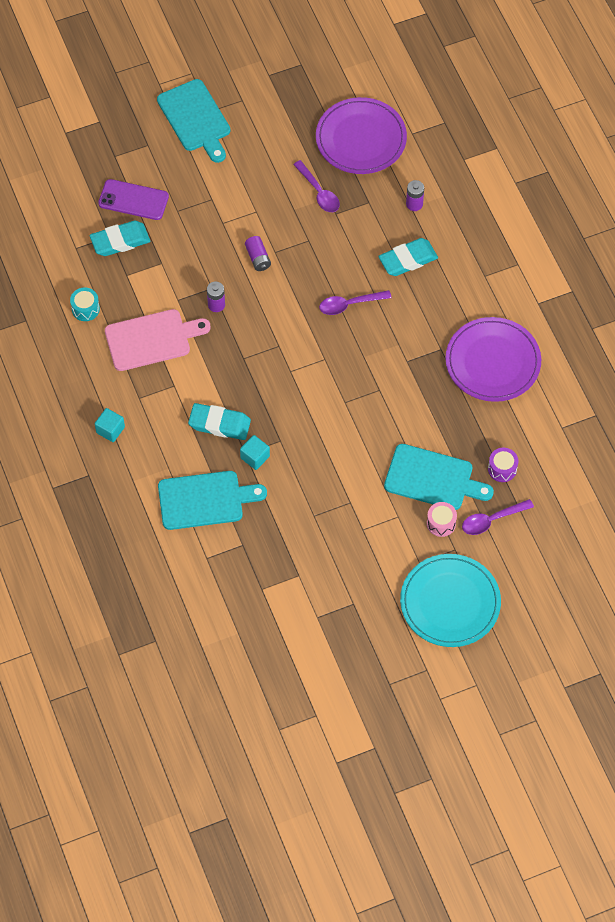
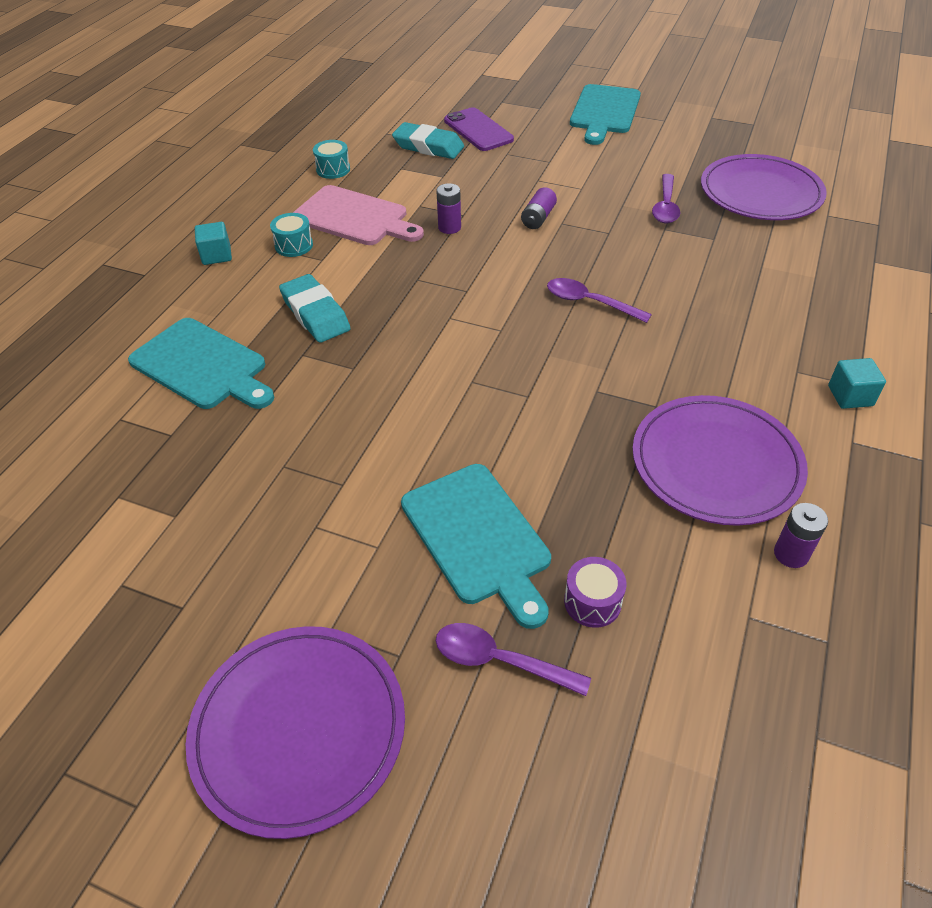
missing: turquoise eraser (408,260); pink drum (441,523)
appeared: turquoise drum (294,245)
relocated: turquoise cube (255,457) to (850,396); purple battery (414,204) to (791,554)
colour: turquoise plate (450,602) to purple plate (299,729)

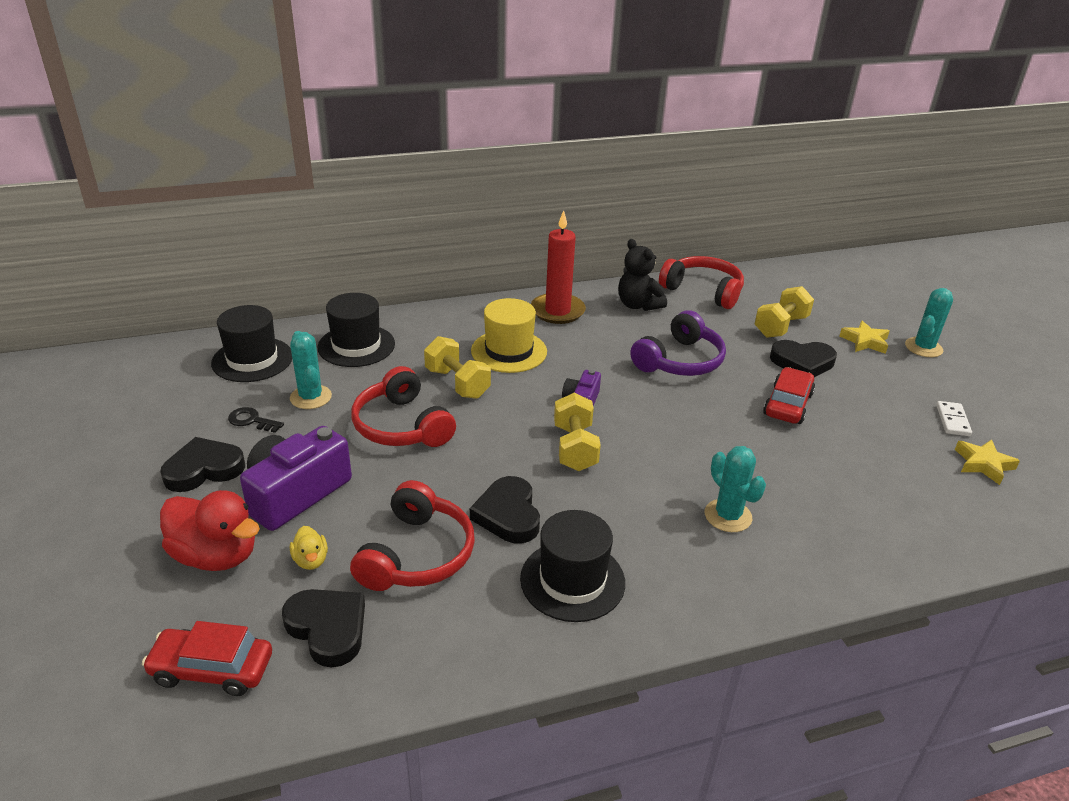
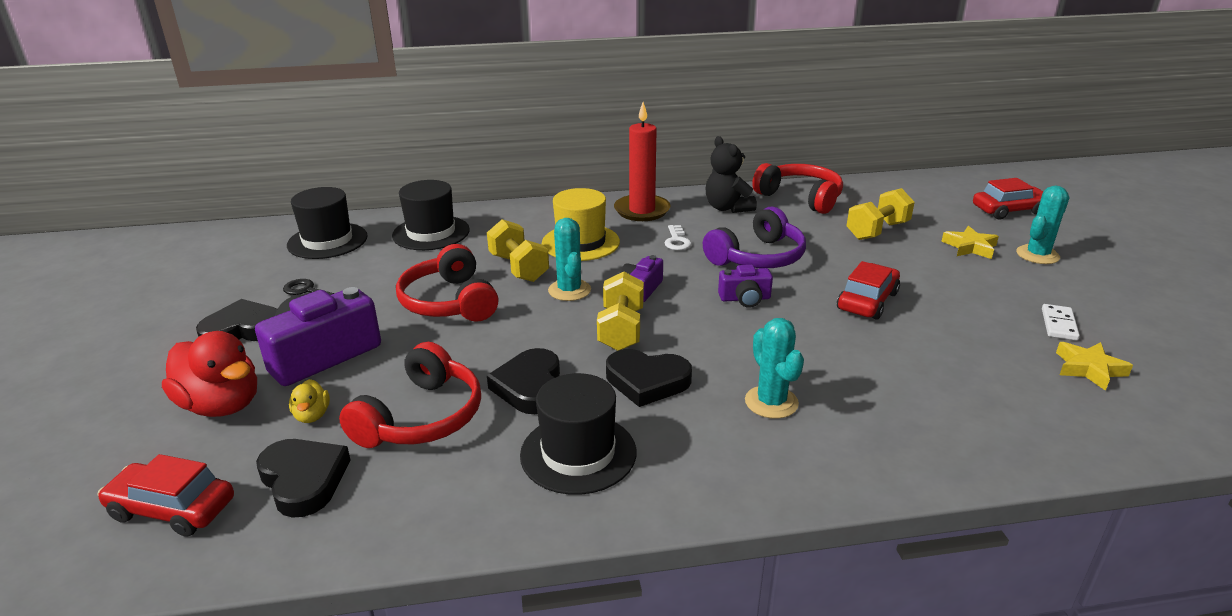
appeared: white key (677,241); purple camera (745,299); red car (1009,210)
relocated: turquoise cactus (311,397) to (569,290); black heart (802,362) to (647,381)

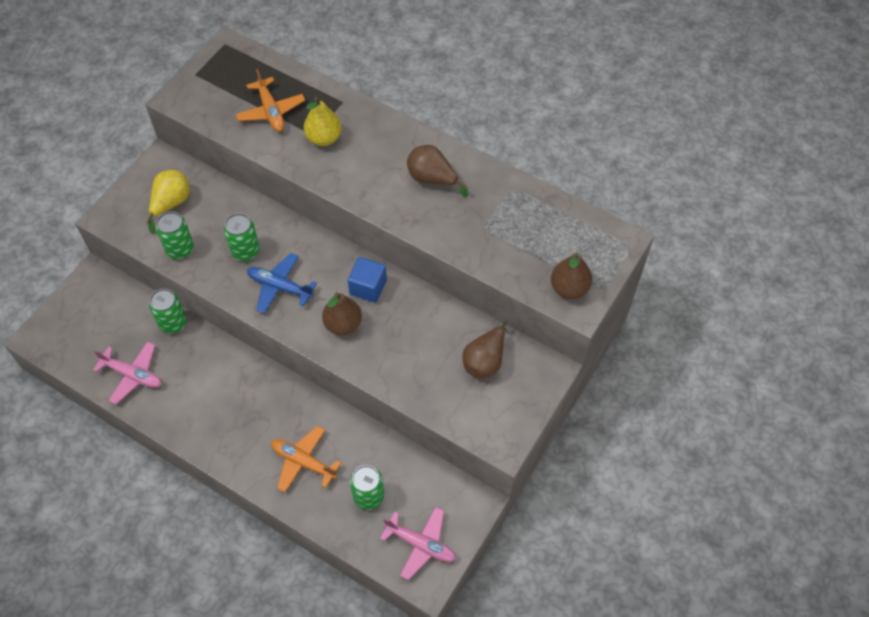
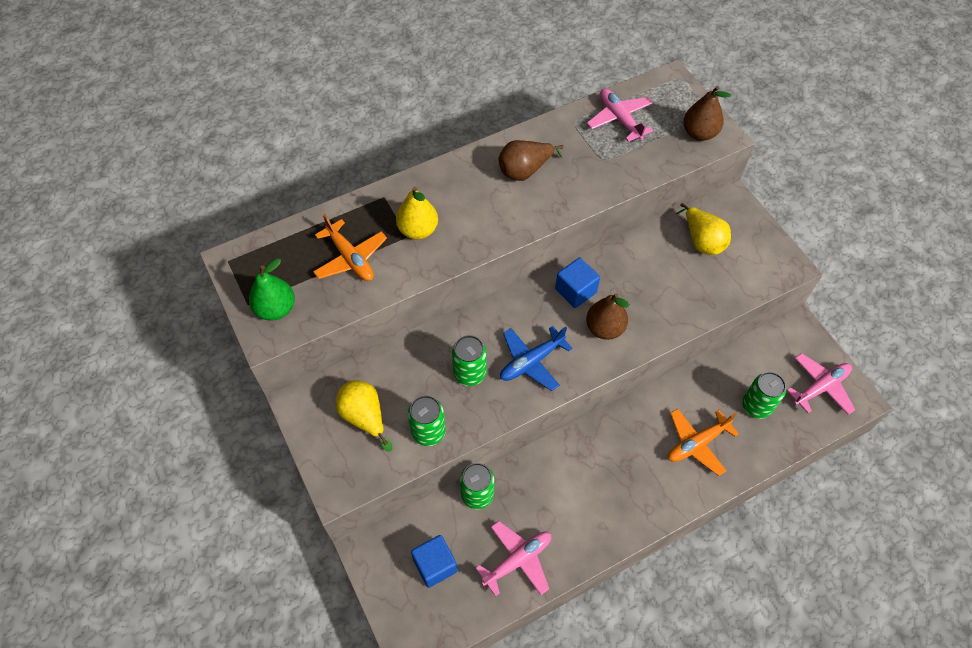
appeared: green pear (276,309); blue cube (435,565); pink plane (619,119)
colour: brown pear (485,361) to yellow pear (702,241)
spun: orange plane (271,111) = (350,258) 45 degrees clockwise

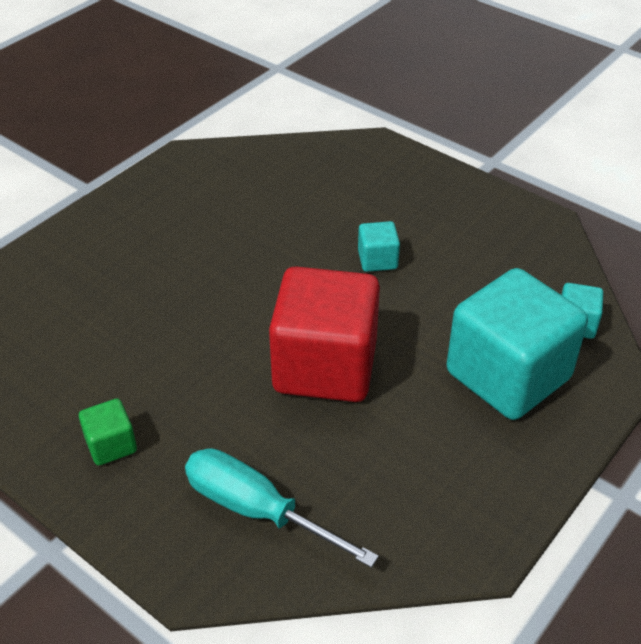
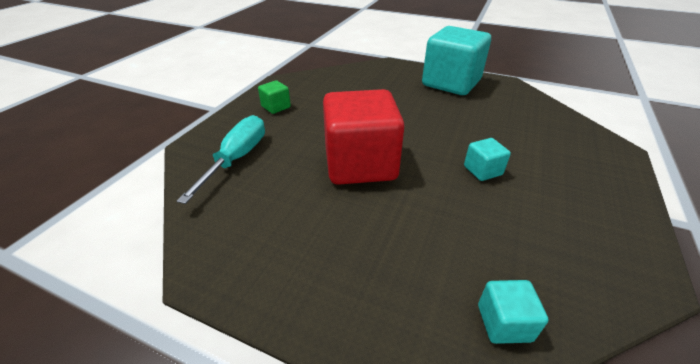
relocated: turquoise cube (508,375) to (451,83)

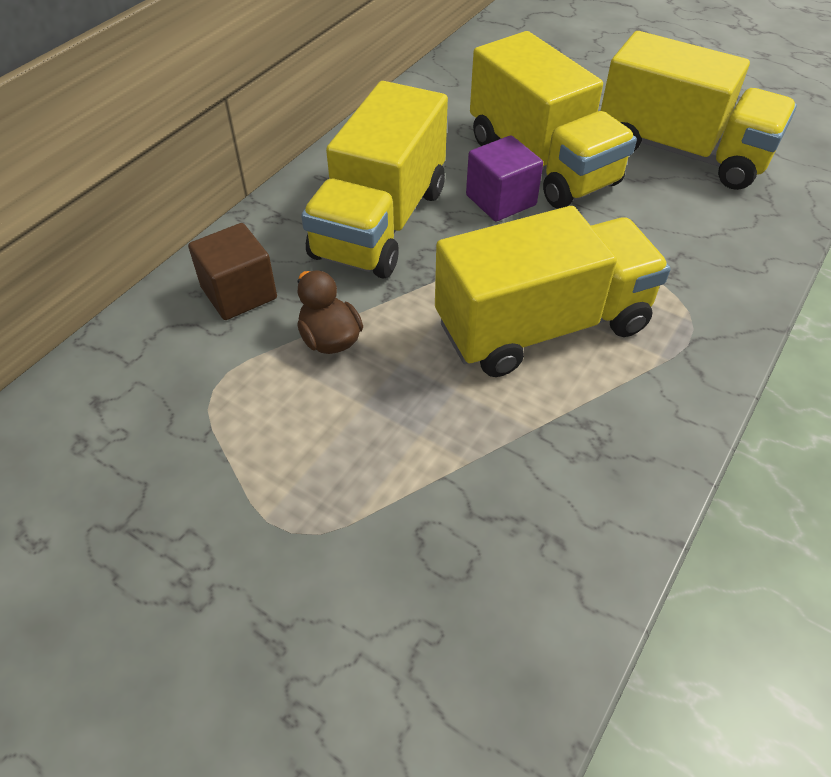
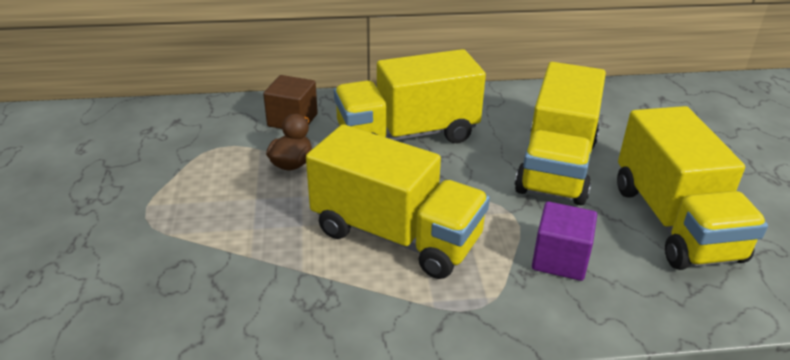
relocated: purple cube (501,200) to (560,259)

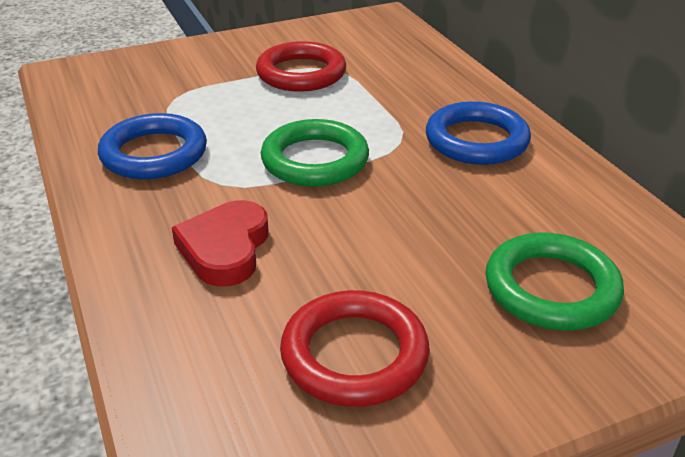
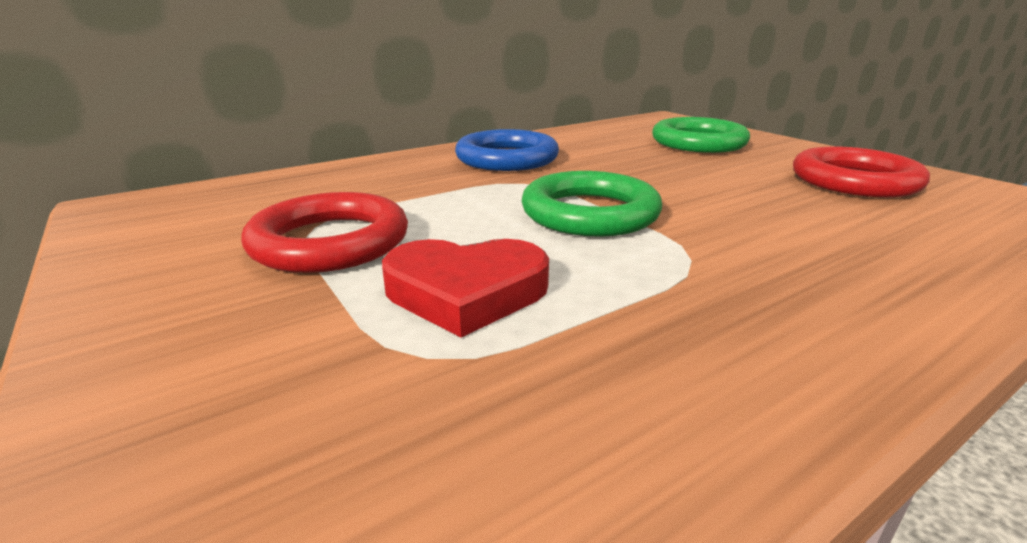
missing: blue ring (154,153)
relocated: red heart (225,249) to (466,292)

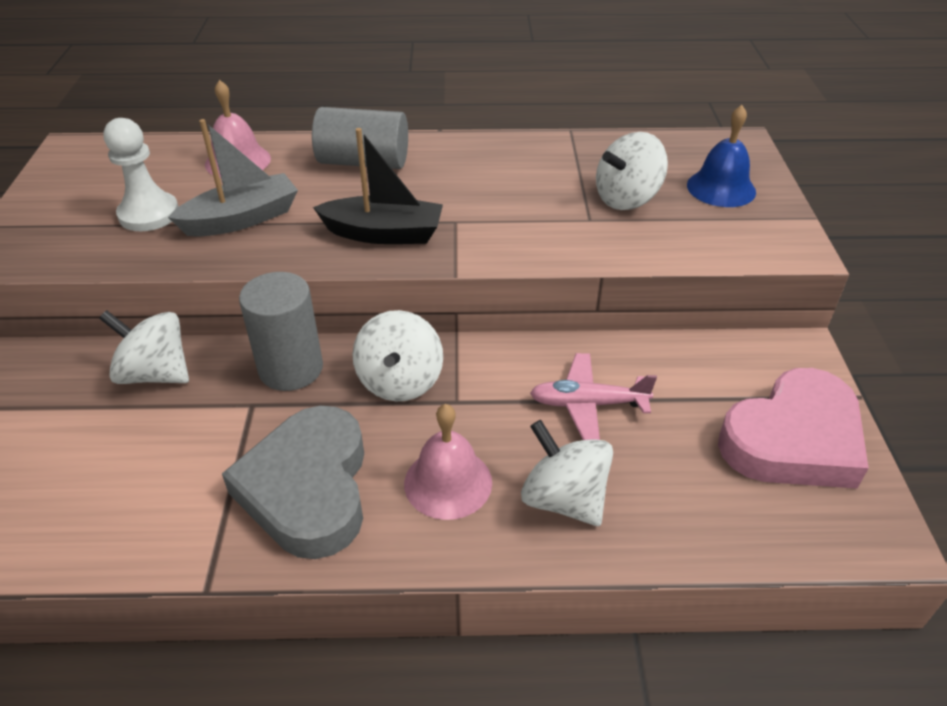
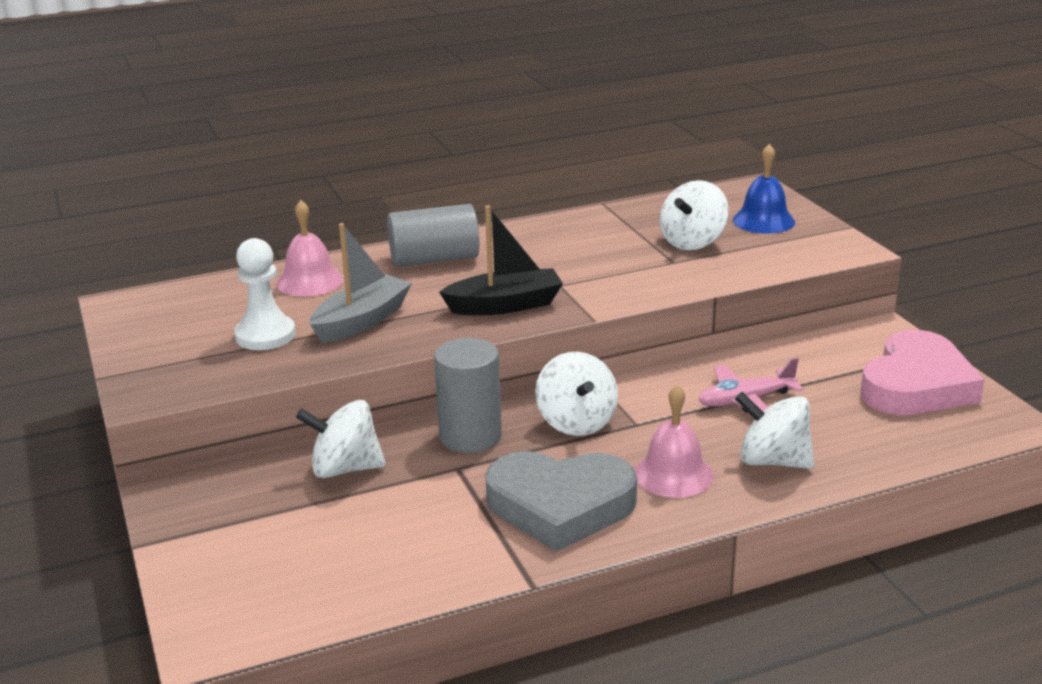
spun: grey heart (308,488) = (560,506) 60 degrees counterclockwise

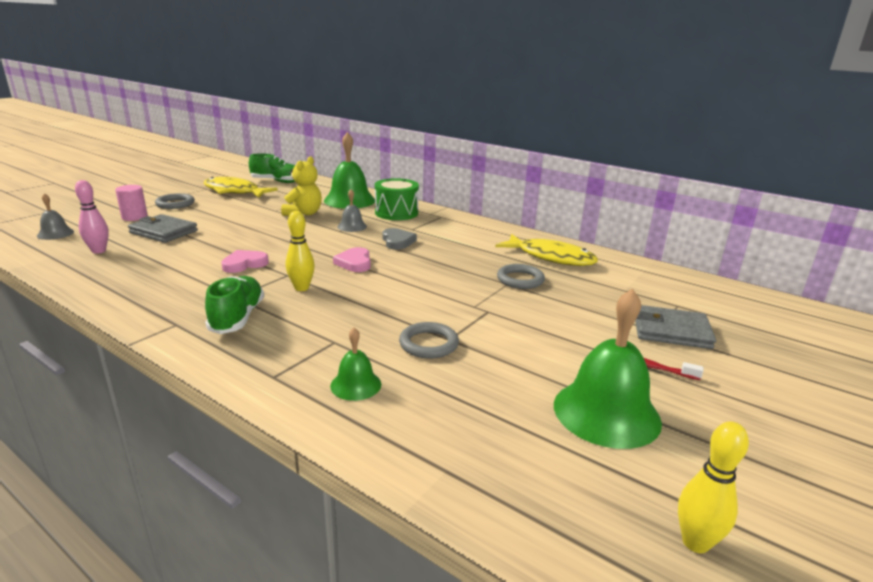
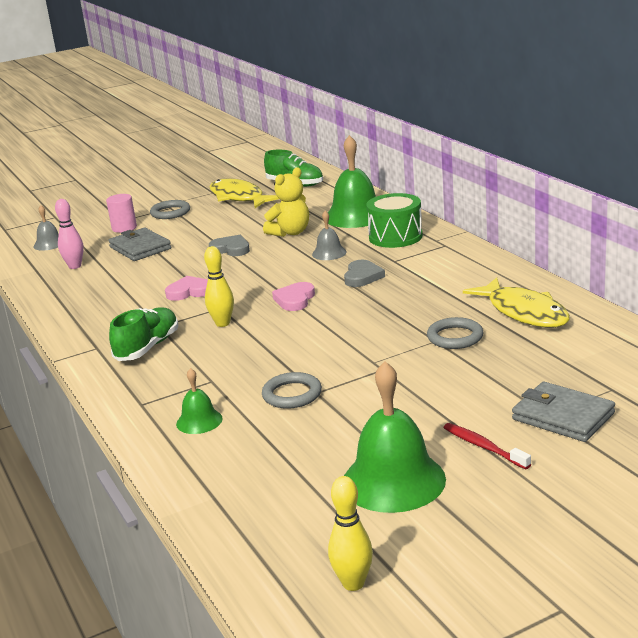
appeared: grey heart (231,249)

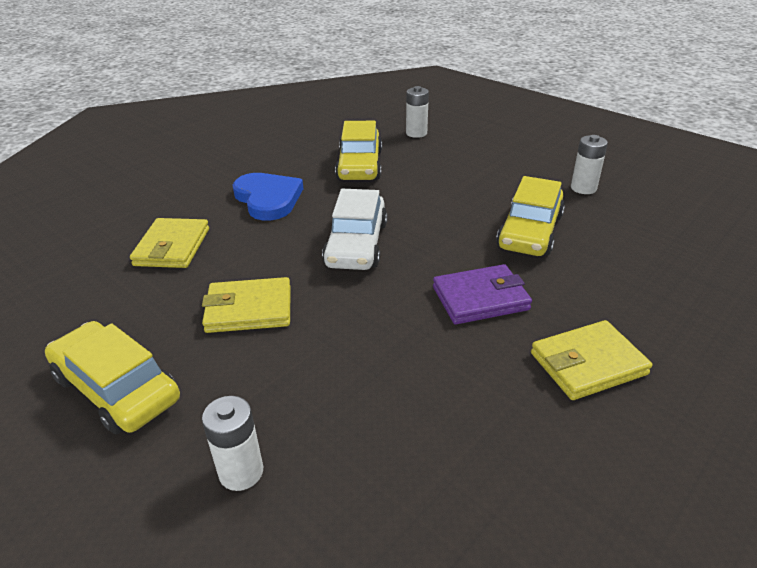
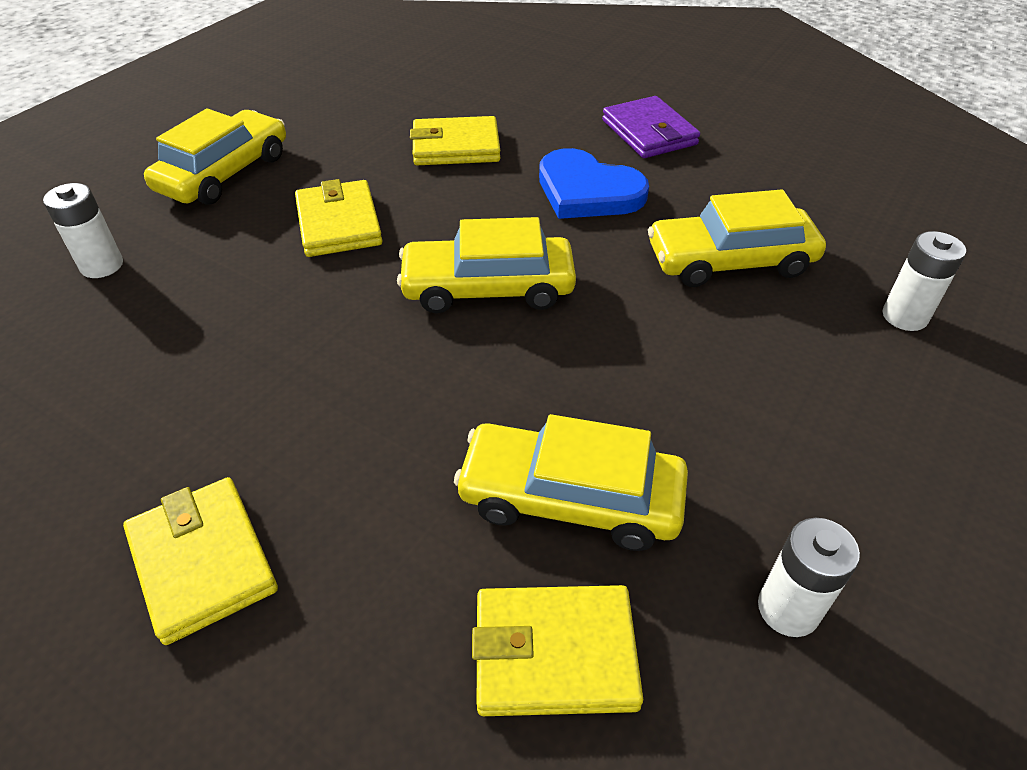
appeared: yellow wallet (555,653)
relocated: purple wallet (480,298) to (649,132)
colour: white car (356,244) to yellow car (488,288)
spun: blue heart (268,199) = (587,191) 75 degrees clockwise

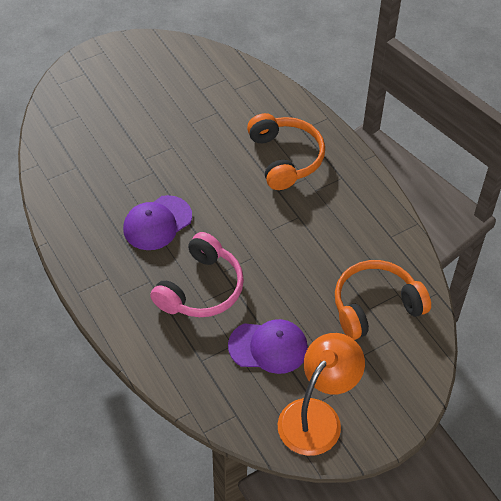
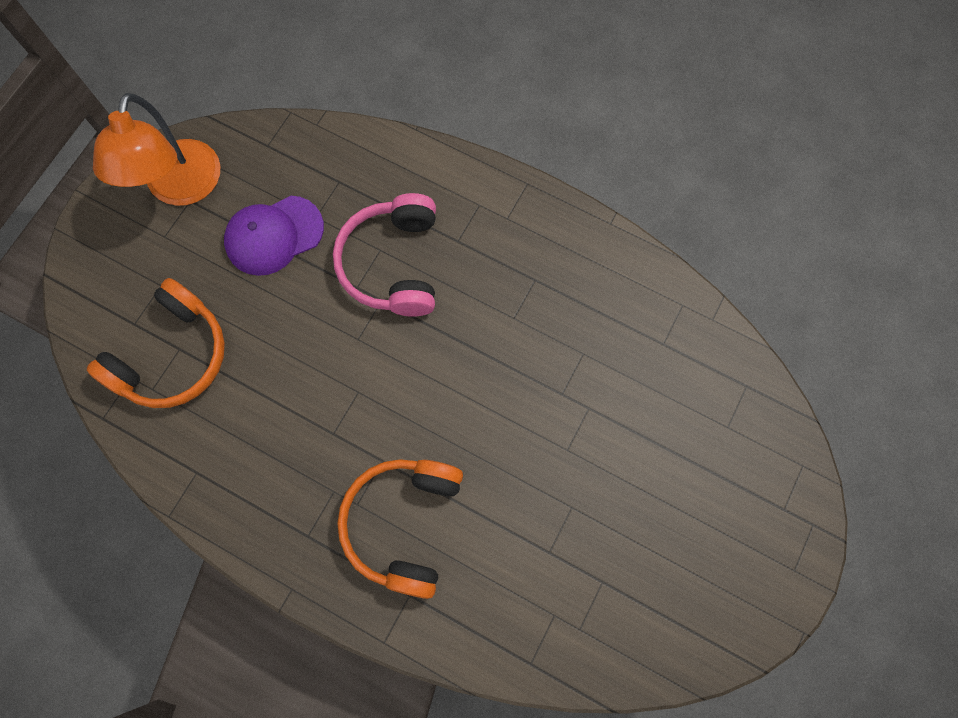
missing: purple cap (157,223)
spun: orange headphones (285,158) = (404,523) 60 degrees clockwise

